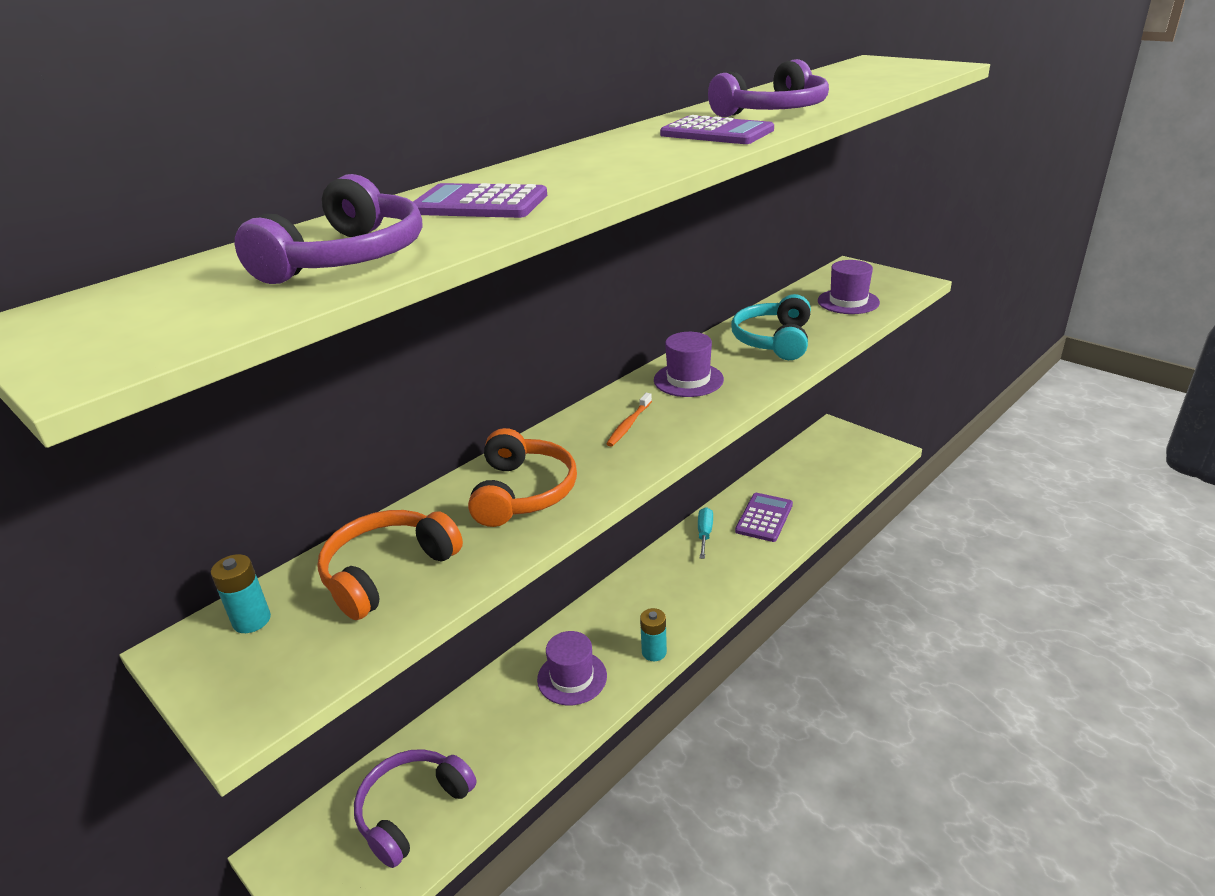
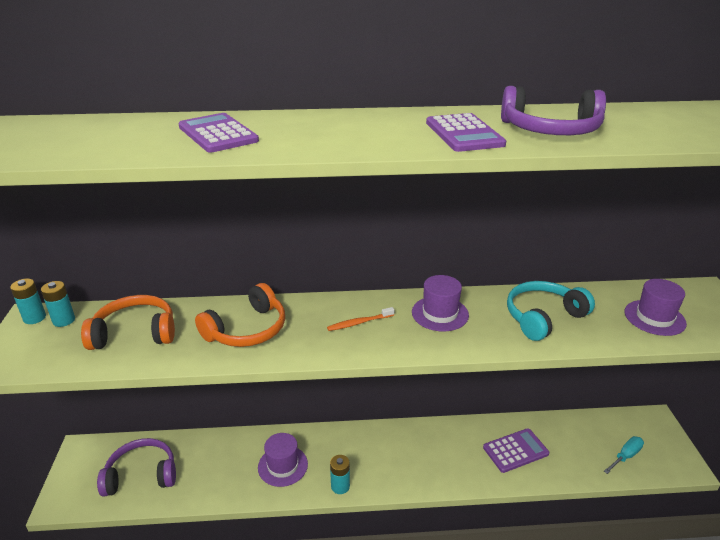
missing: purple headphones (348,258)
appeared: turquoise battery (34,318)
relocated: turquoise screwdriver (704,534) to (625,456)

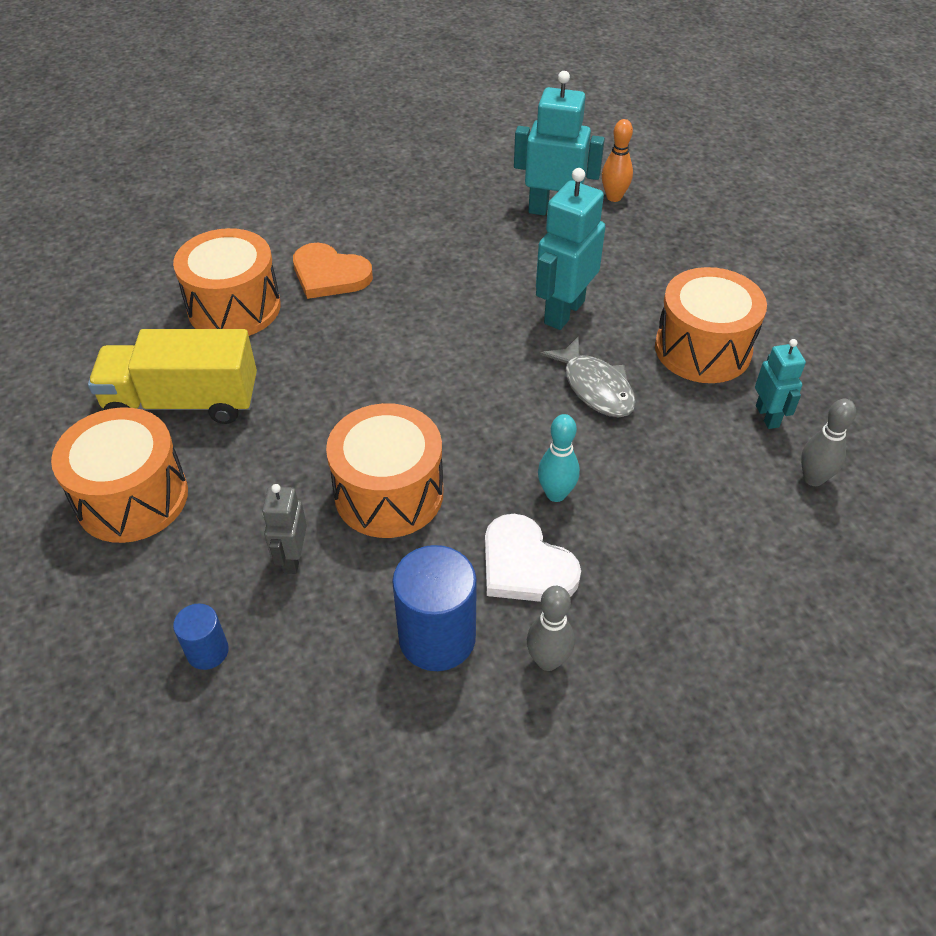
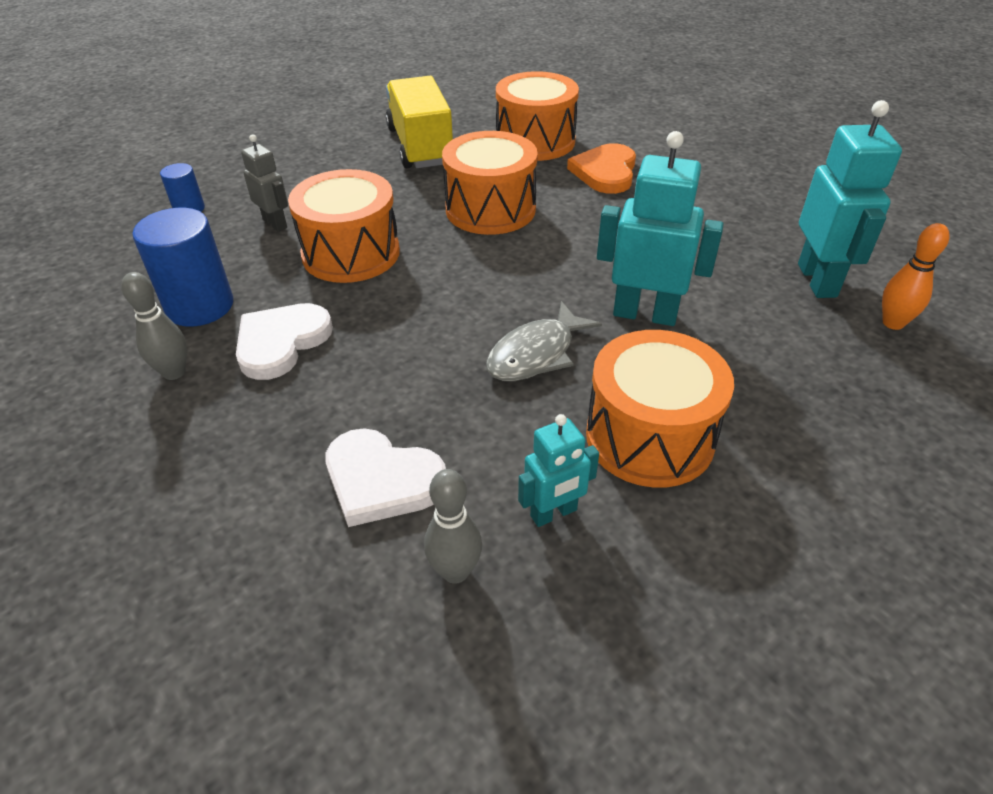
missing: turquoise bowling pin (556,494)
appeared: white heart (382,480)
relocated: orange drum (132,498) to (490,209)
spun: grey robot (292,558) = (275,223) 60 degrees clockwise

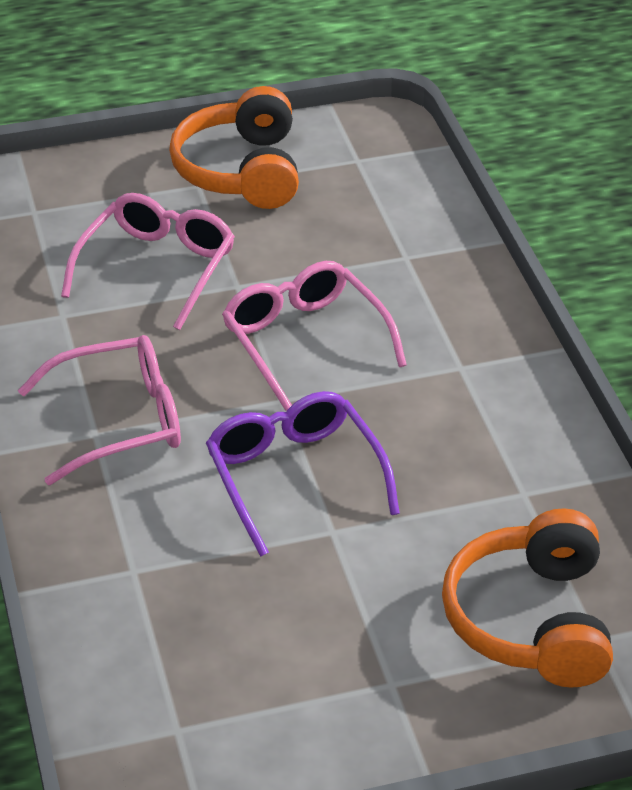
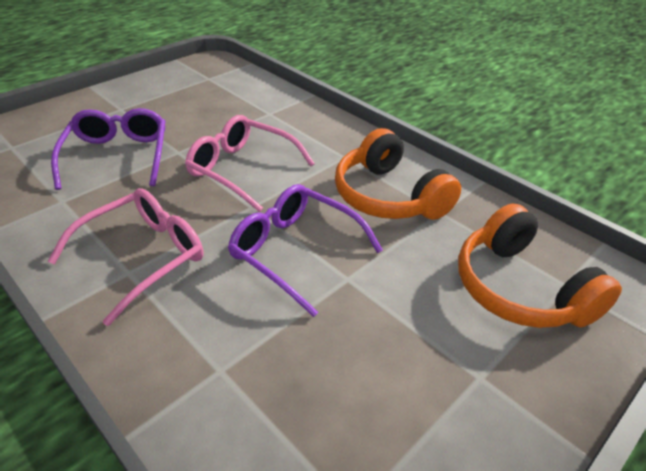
relocated: orange headphones (241,171) to (388,196)
colour: pink glasses (157,268) to purple glasses (118,156)

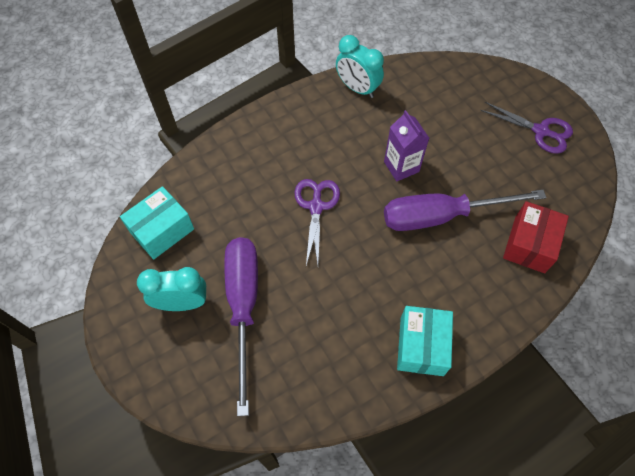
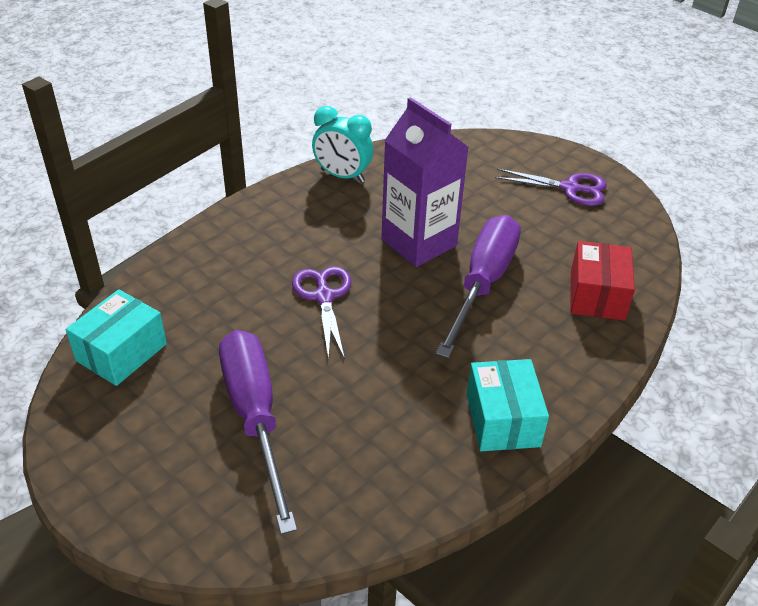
missing: turquoise clock (182,303)
spun: purple screwdriver (441,216) = (483,283) 135 degrees clockwise
size: purple carton (401,166) = (419,242) x1.63

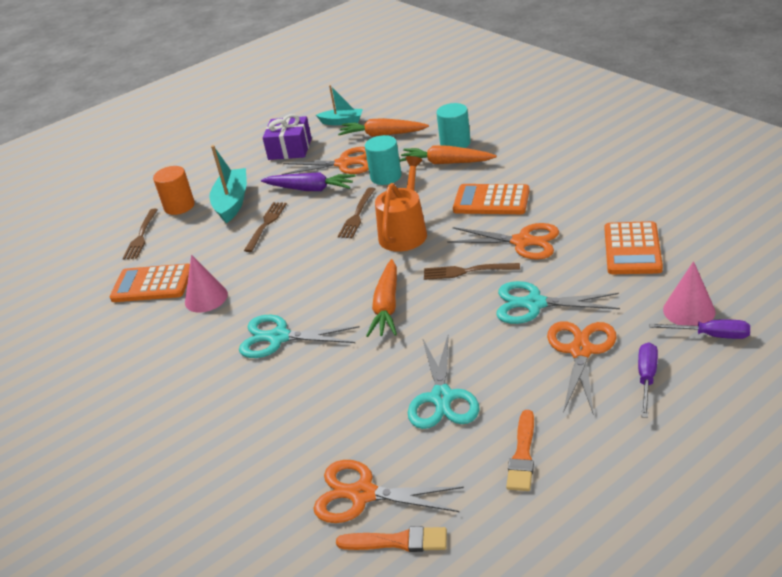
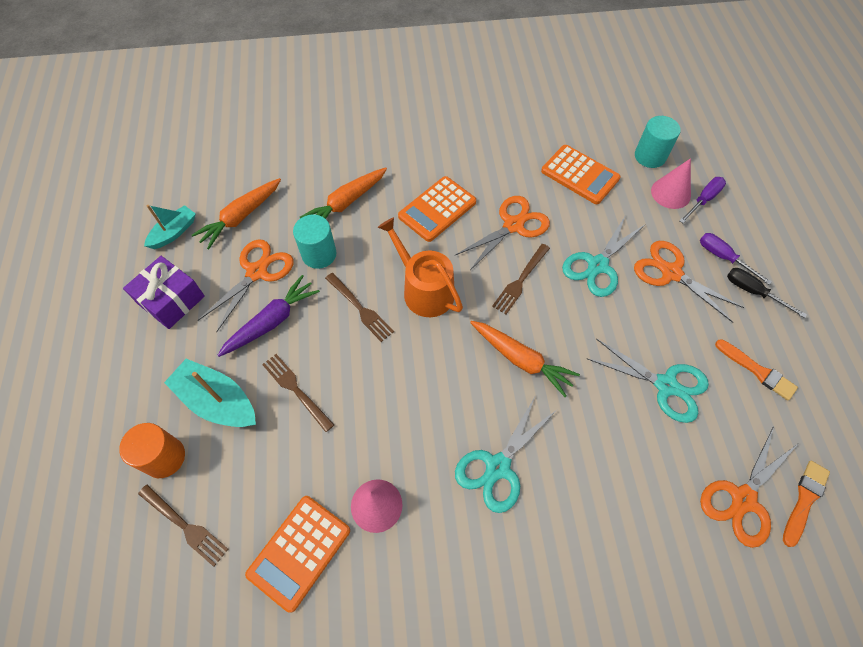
appeared: black screwdriver (753,292)
relocated: turquoise cylinder (455,143) to (650,156)

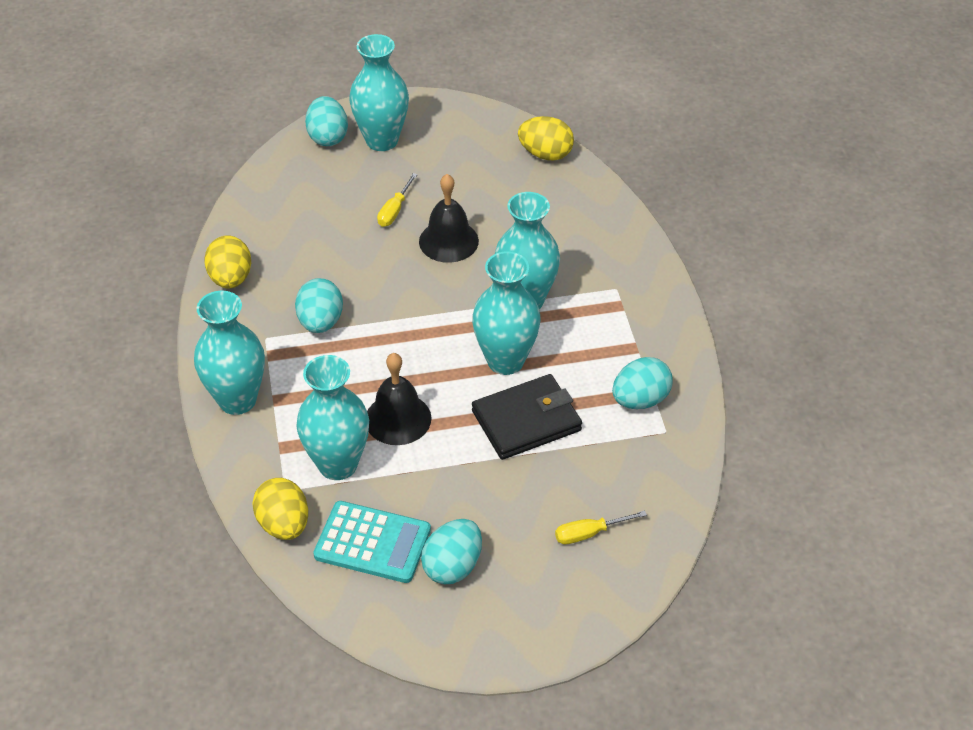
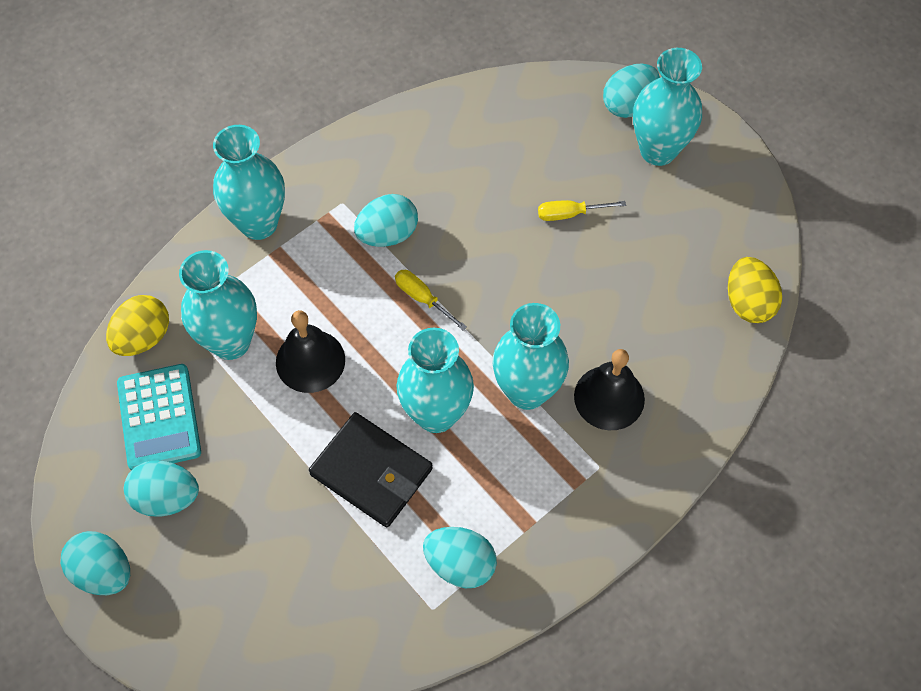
missing: yellow egg (231,279)
appeared: turquoise egg (103,572)
relocated: black bell (448,241) to (609,397); yellow screwdriver (589,533) to (422,298)

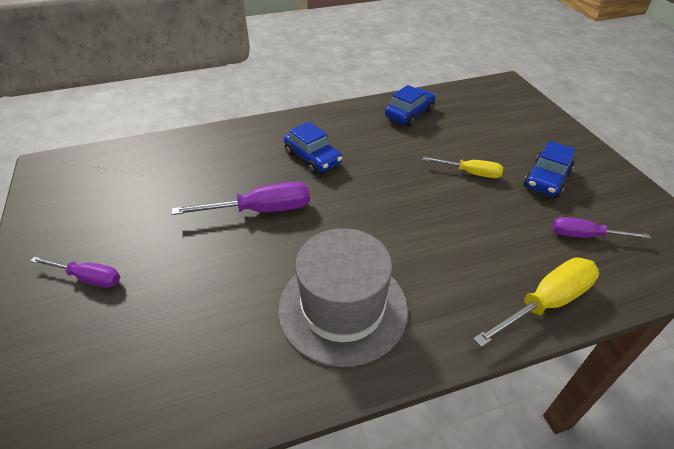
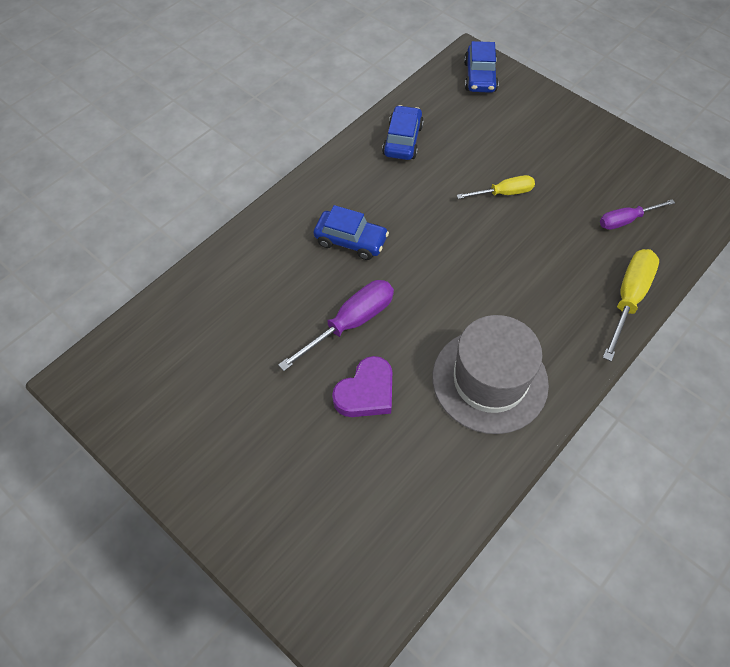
missing: purple screwdriver (88,278)
appeared: purple heart (366,392)
relocated: blue car (546,179) to (480,77)

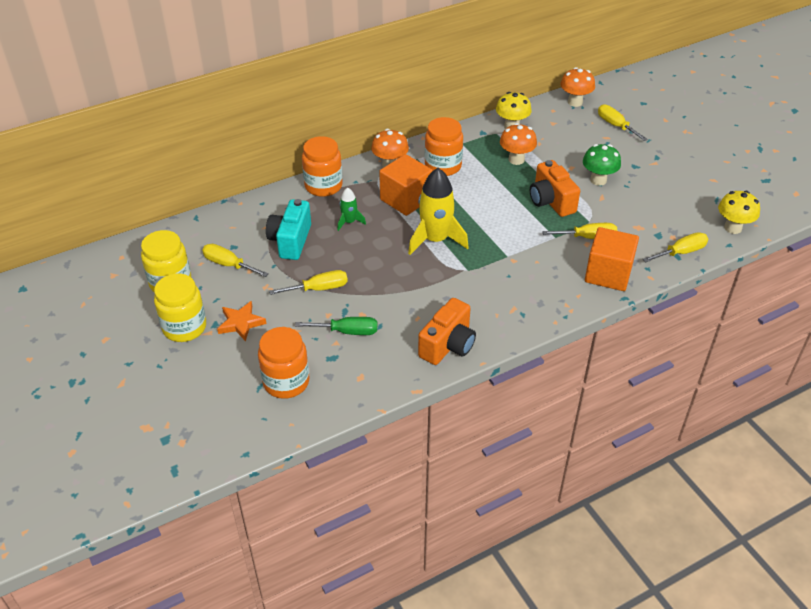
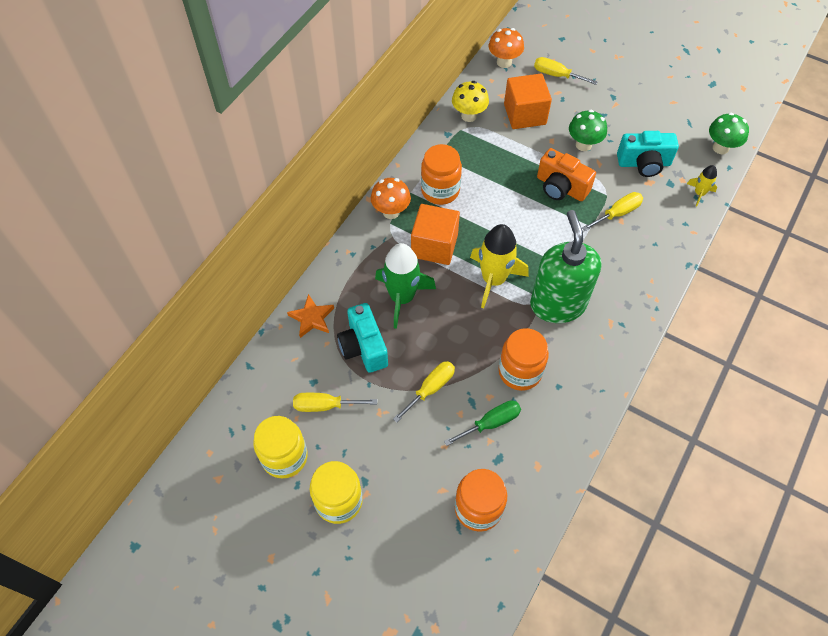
missing: orange camera (448,345); orange mushroom (516,159)
appeared: green soap dispenser (557,304); turquoise camera (644,163)
relocated: orange star (241,323) to (312,318); orange jar (323,186) to (520,371); orange cube (608,274) to (525,114)
exchanged: yellow screwdriver (681,252) to yellow rocket (699,193)
colour: yellow mushroom (733,228) to green mushroom (720,148)
size: green rocket (349,222) = (402,297) x1.99

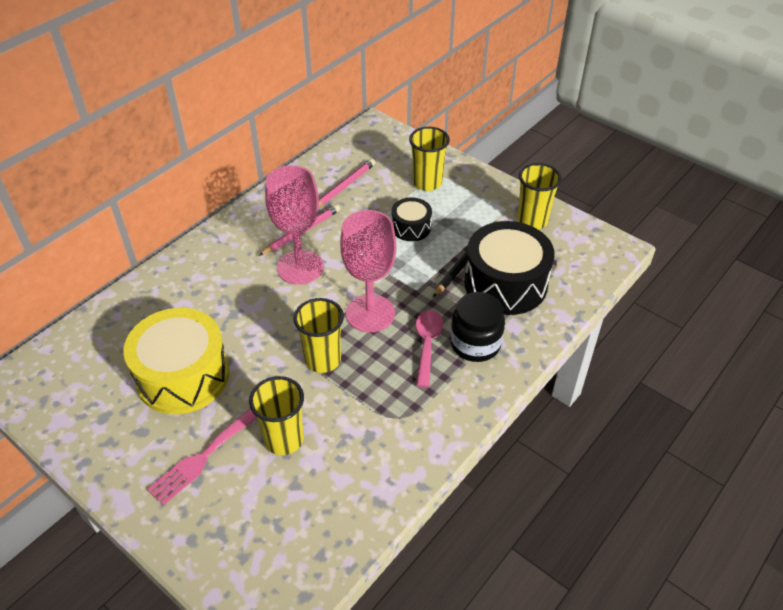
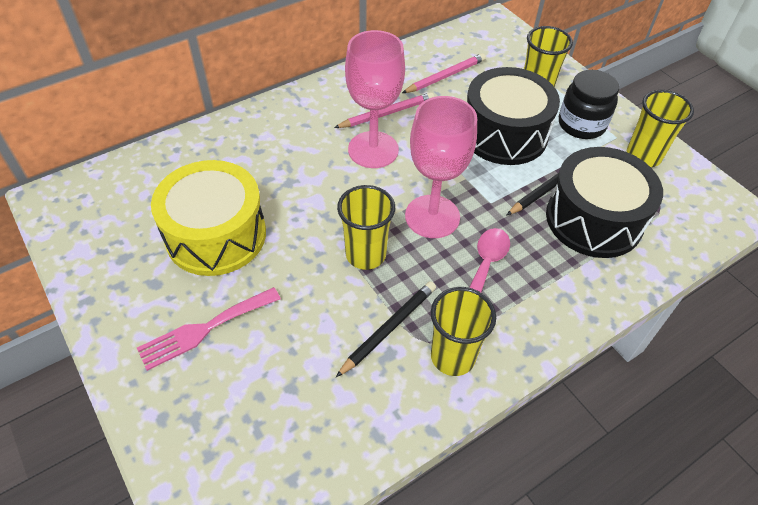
appeared: black pencil (389,328)
relocated: yellow cup (284,439) to (453,357); black jar (475,344) to (581,124)
size: black drum (411,227) = (504,134) x1.95

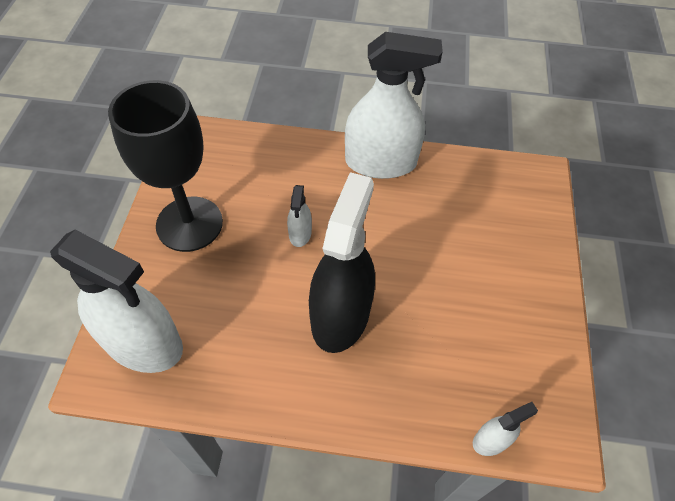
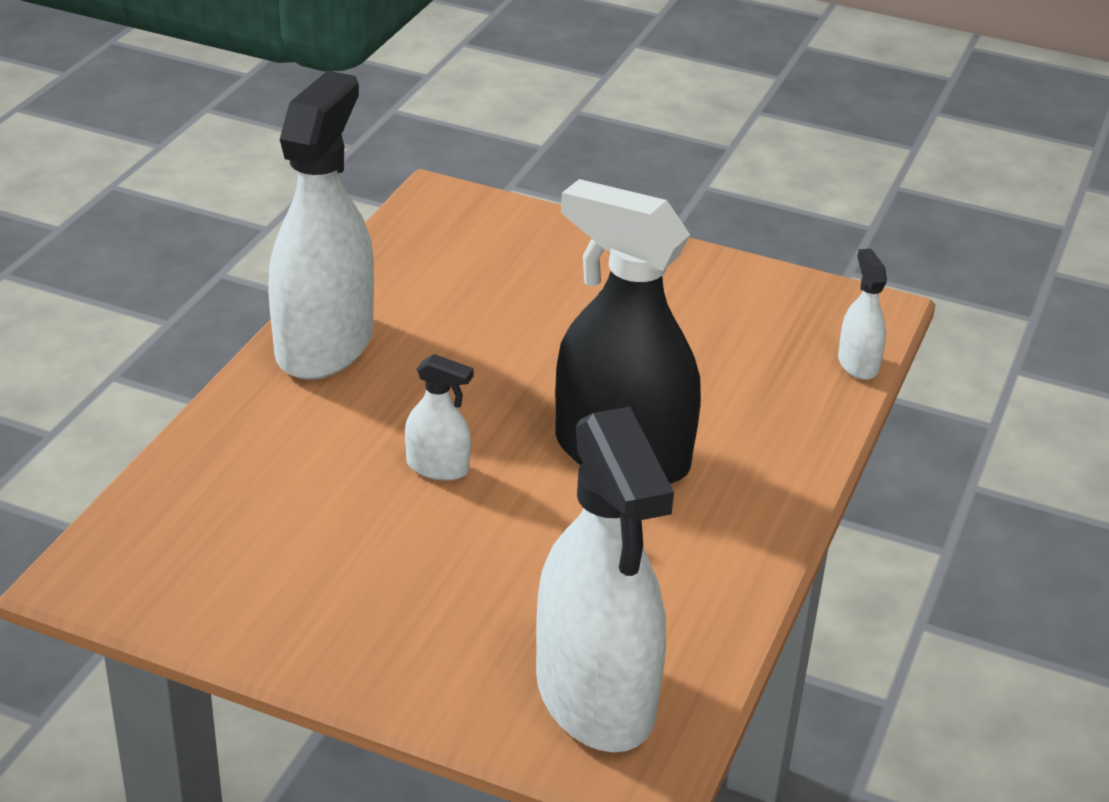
missing: black goblet (189,224)
spun: white spray bottle (143,343) = (595,695) 120 degrees clockwise

